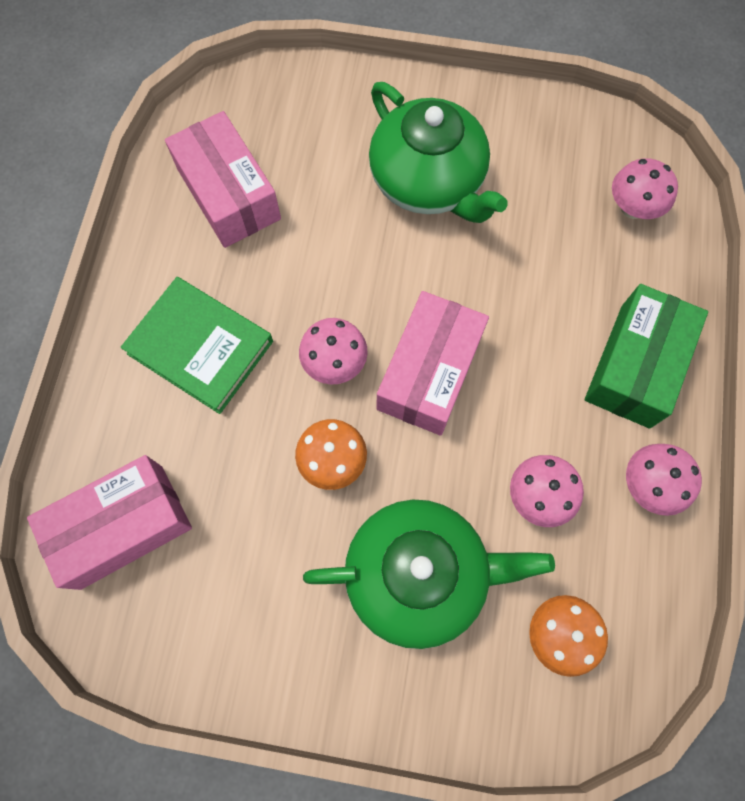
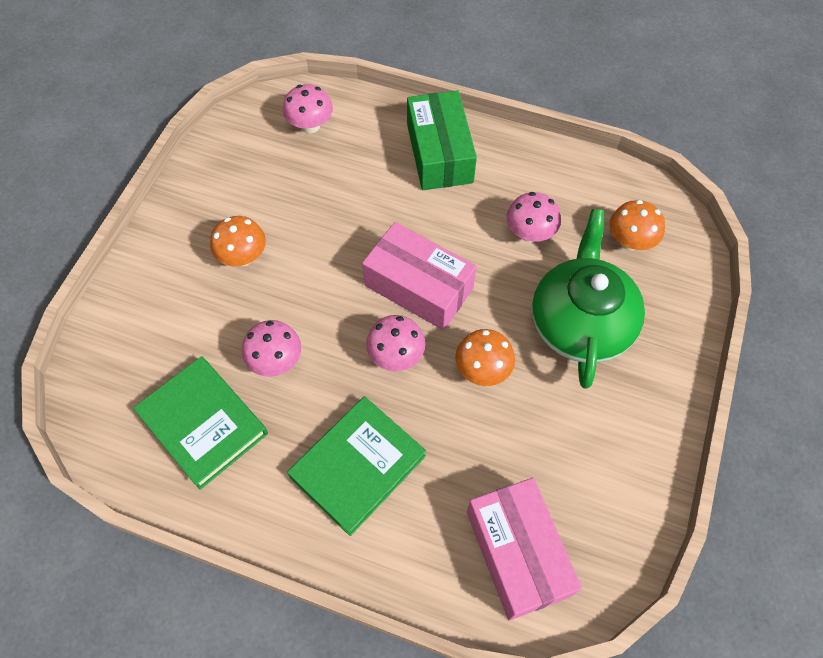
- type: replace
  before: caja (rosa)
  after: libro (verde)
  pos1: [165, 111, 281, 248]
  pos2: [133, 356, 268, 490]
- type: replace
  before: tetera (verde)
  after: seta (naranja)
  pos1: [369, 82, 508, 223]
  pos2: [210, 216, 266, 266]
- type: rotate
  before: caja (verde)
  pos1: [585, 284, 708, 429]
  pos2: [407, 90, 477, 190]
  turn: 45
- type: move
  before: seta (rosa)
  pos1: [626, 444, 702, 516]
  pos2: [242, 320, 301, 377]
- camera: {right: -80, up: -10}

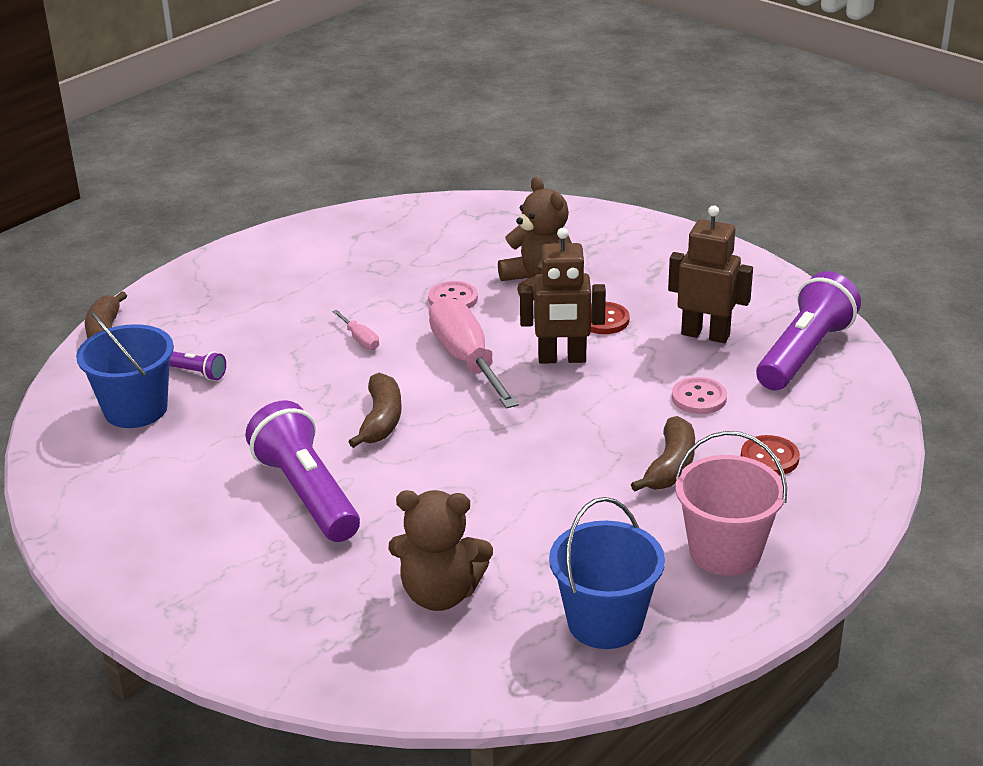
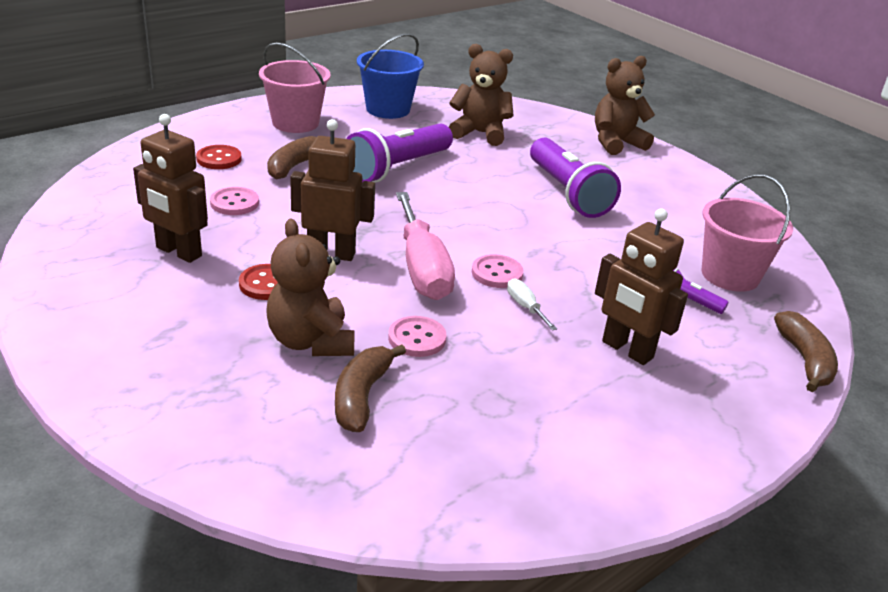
- type: recolor
  before: balde (azul)
  after: balde (rosa)
  pos1: [76, 312, 174, 428]
  pos2: [702, 174, 793, 292]
- type: recolor
  before: destornillador (rosa)
  after: destornillador (blanco)
  pos1: [332, 310, 379, 350]
  pos2: [507, 278, 557, 331]
- type: move
  before: plátano (marrón)
  pos1: [349, 373, 402, 448]
  pos2: [335, 345, 406, 432]
- type: move
  before: lámpara de mano (morado)
  pos1: [756, 271, 861, 390]
  pos2: [346, 124, 453, 183]
- type: insert
  after: botón (rosa)
  pos2: [472, 254, 523, 288]
- type: insert
  after: osito (marrón)
  pos2: [595, 56, 655, 155]
- type: insert
  after: robot (marrón)
  pos2: [595, 209, 688, 365]
- camera: {right: -175, up: 0}

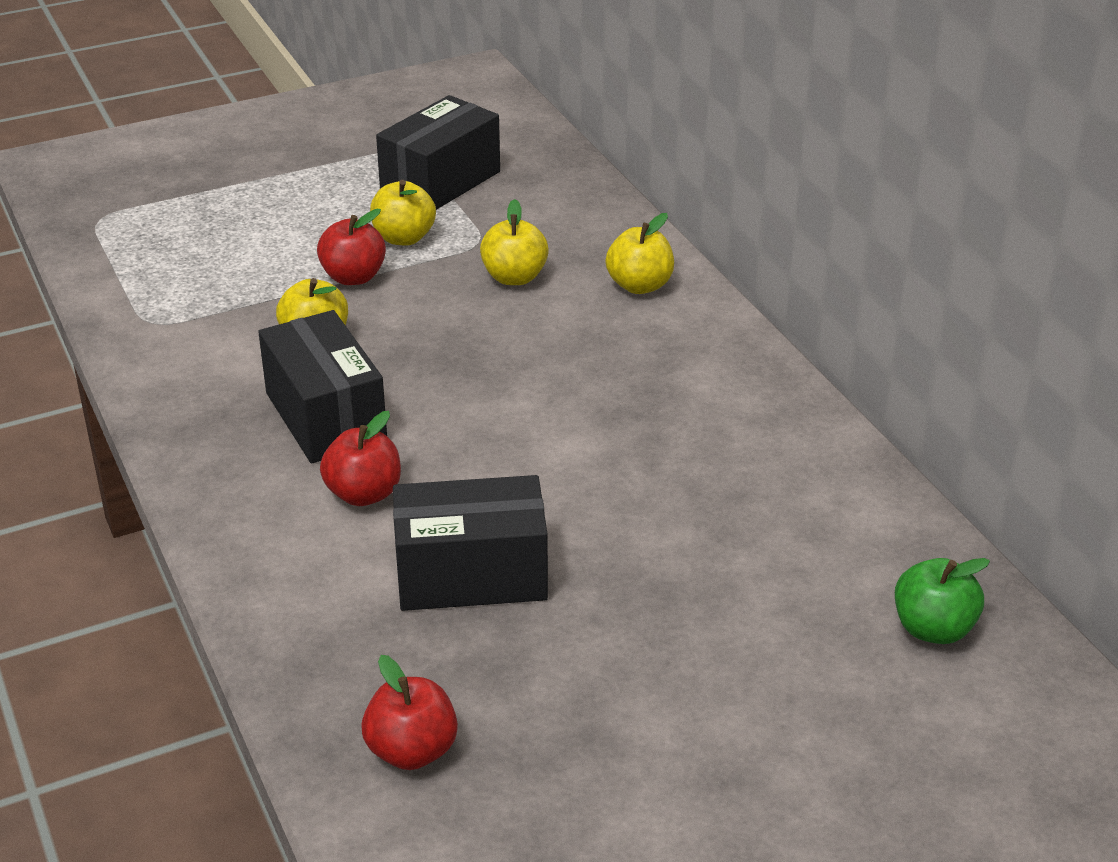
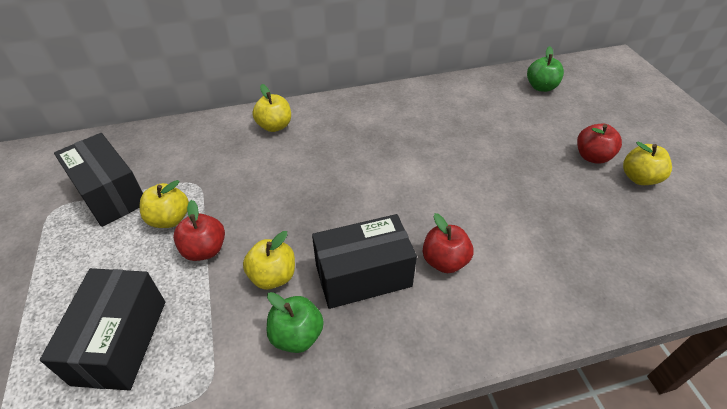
- type: move
  before: manzana (rojo)
  pos1: [361, 655, 458, 770]
  pos2: [577, 124, 622, 164]
- type: move
  before: caja (negro)
  pos1: [393, 475, 548, 611]
  pos2: [40, 268, 165, 390]
- type: move
  before: manzana (amarillo)
  pos1: [480, 199, 549, 285]
  pos2: [623, 141, 672, 185]
- type: insert
  after: manzana (verde)
  pos2: [267, 292, 324, 353]
- camera: {right: -80, up: 10}

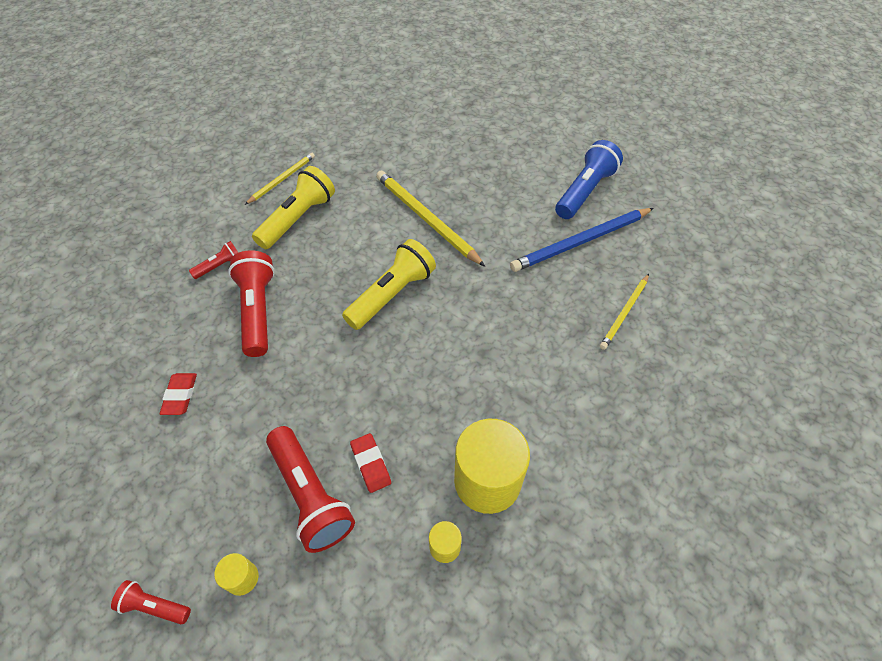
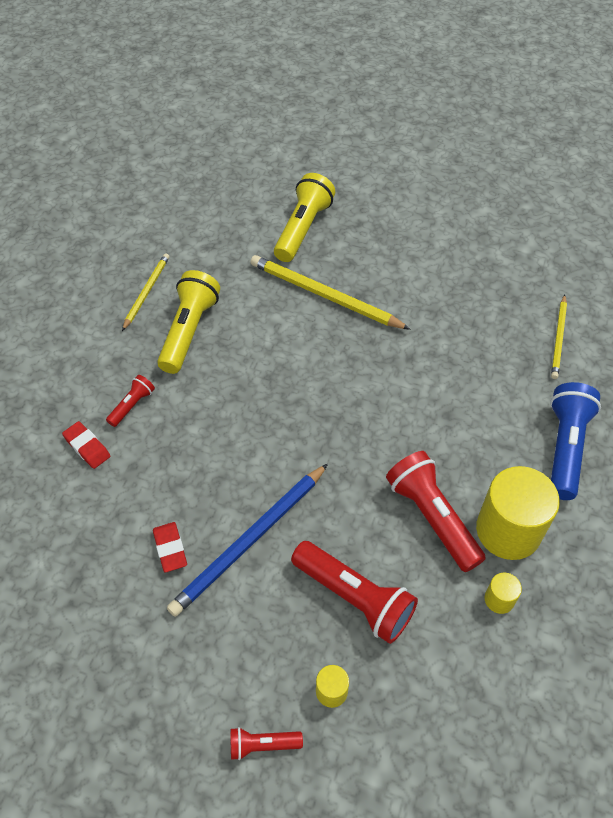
- type: move
  before: lámpara de mano (rojo)
  pos1: [228, 250, 275, 357]
  pos2: [386, 451, 486, 572]
- type: move
  before: lámpara de mano (amarillo)
  pos1: [342, 239, 436, 330]
  pos2: [274, 173, 335, 262]
- type: move
  before: goma de borrar (rojo)
  pos1: [350, 433, 391, 493]
  pos2: [62, 421, 110, 469]
- type: move
  before: lápiz (azul)
  pos1: [510, 208, 654, 272]
  pos2: [167, 464, 328, 617]
- type: move
  before: lámpara de mano (azul)
  pos1: [555, 140, 623, 219]
  pos2: [550, 382, 601, 500]
- camera: {right: -20, up: 0}

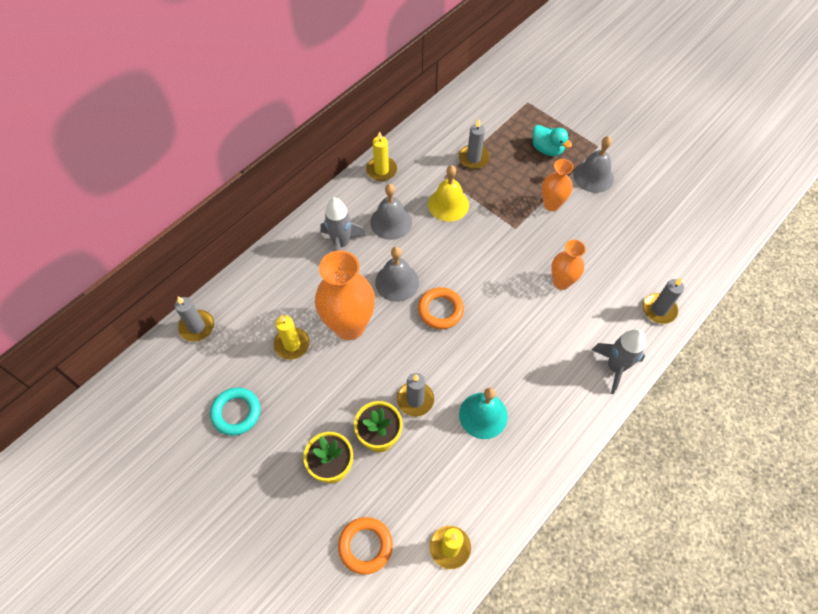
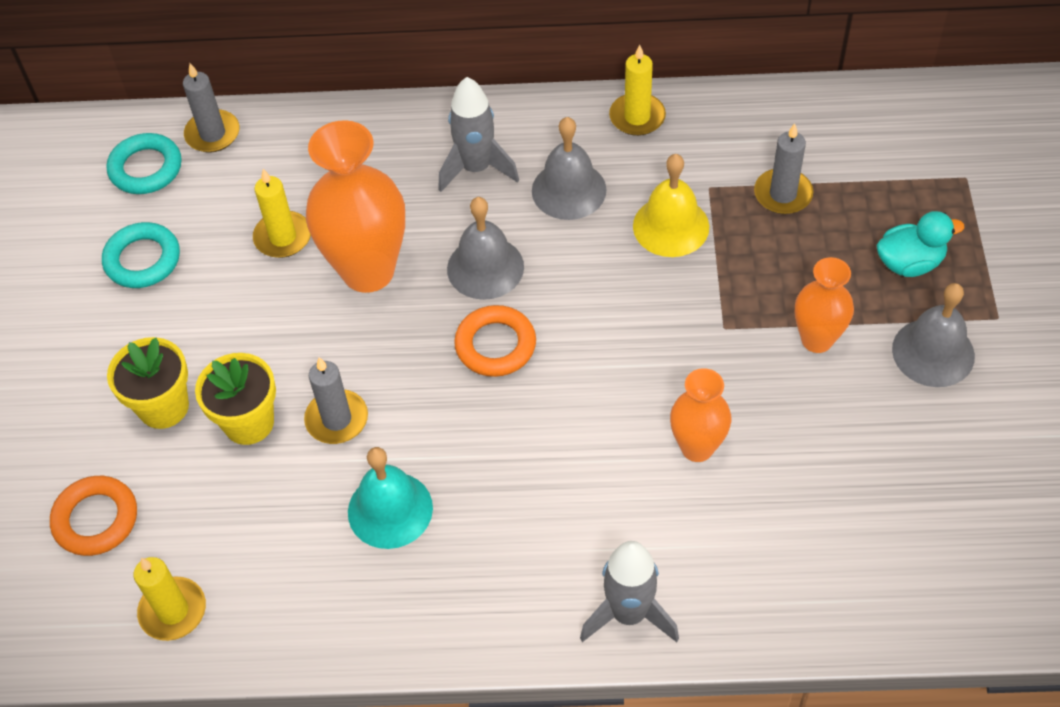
- type: rotate
  before: pato (turquesa)
  pos1: [532, 125, 572, 156]
  pos2: [876, 211, 964, 277]
  turn: -105
- type: delete
  before: vela (gris)
  pos1: [643, 278, 684, 324]
- type: insert
  after: anillo (turquesa)
  pos2: [107, 133, 181, 194]
- camera: {right: 50, up: -5}

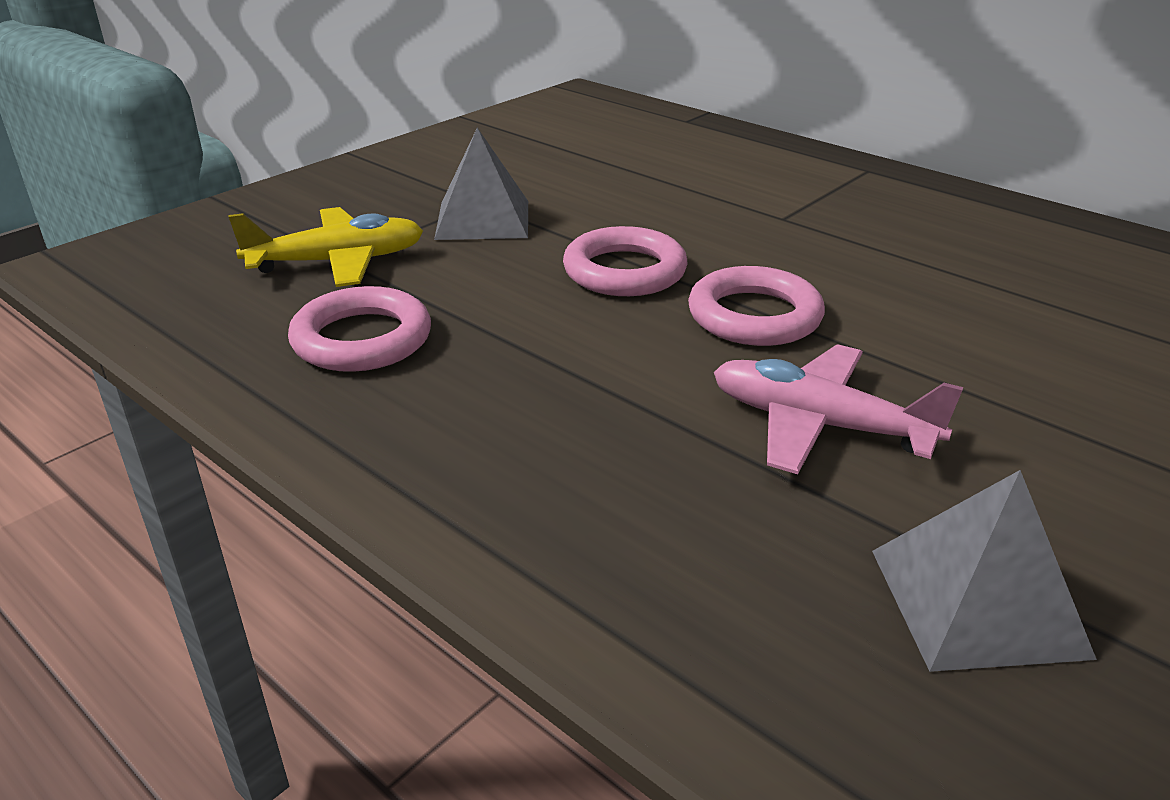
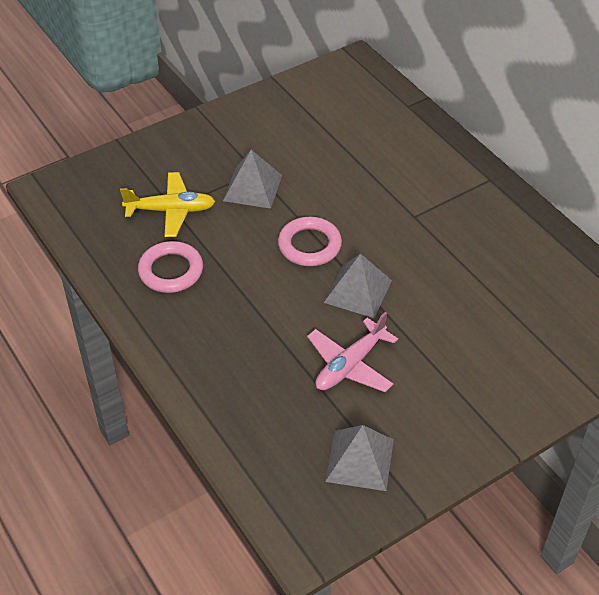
- type: replace
  before: anillo (rosa)
  after: pirámide (gris)
  pos1: [688, 266, 825, 346]
  pos2: [324, 253, 392, 318]
- type: rotate
  before: avión (rosa)
  pos1: [714, 344, 964, 474]
  pos2: [307, 312, 398, 392]
  turn: -90
- camera: {right: 15, up: 15}

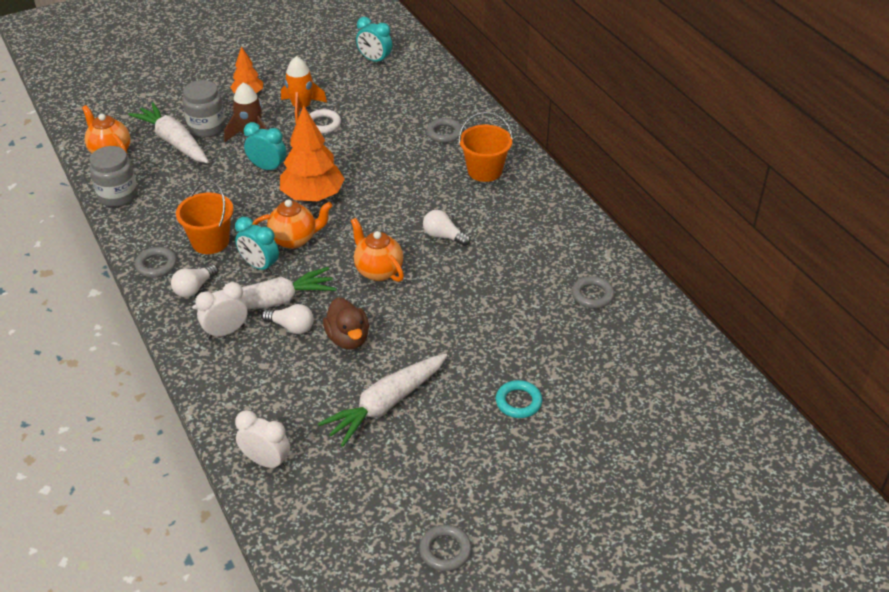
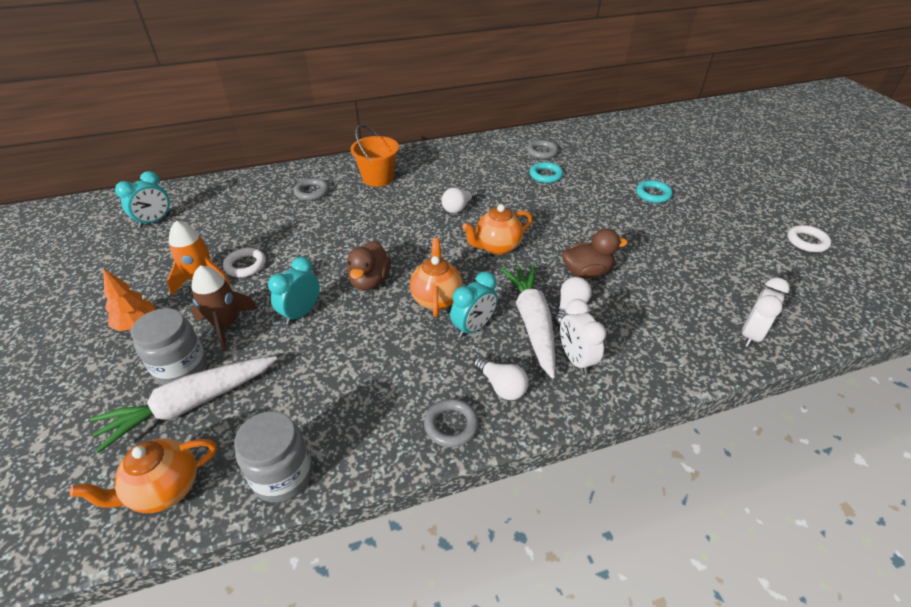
- type: delete
  before: balde (naranja)
  pos1: [176, 181, 233, 254]
- type: replace
  before: árbol (naranja)
  after: pato (marrón)
  pos1: [280, 105, 345, 201]
  pos2: [346, 240, 391, 290]
- type: delete
  before: zanahoria (blanco)
  pos1: [318, 353, 447, 447]
- type: recolor
  before: anillo (gris)
  after: anillo (blanco)
  pos1: [419, 524, 472, 571]
  pos2: [787, 225, 831, 252]
- type: insert
  after: anillo (turquesa)
  pos2: [530, 162, 563, 183]
- camera: {right: -80, up: 0}

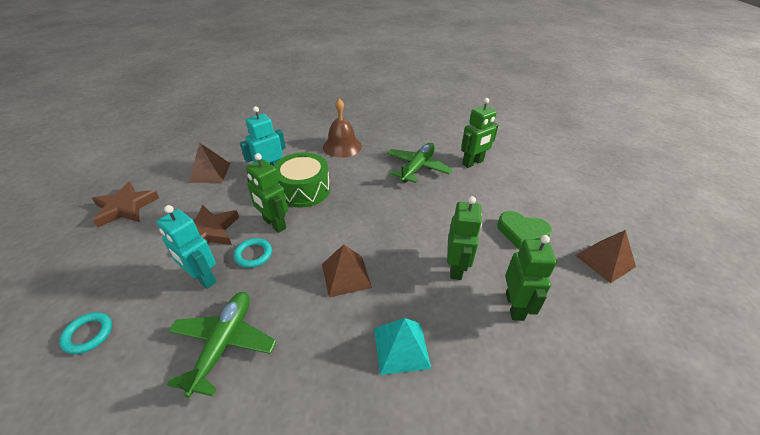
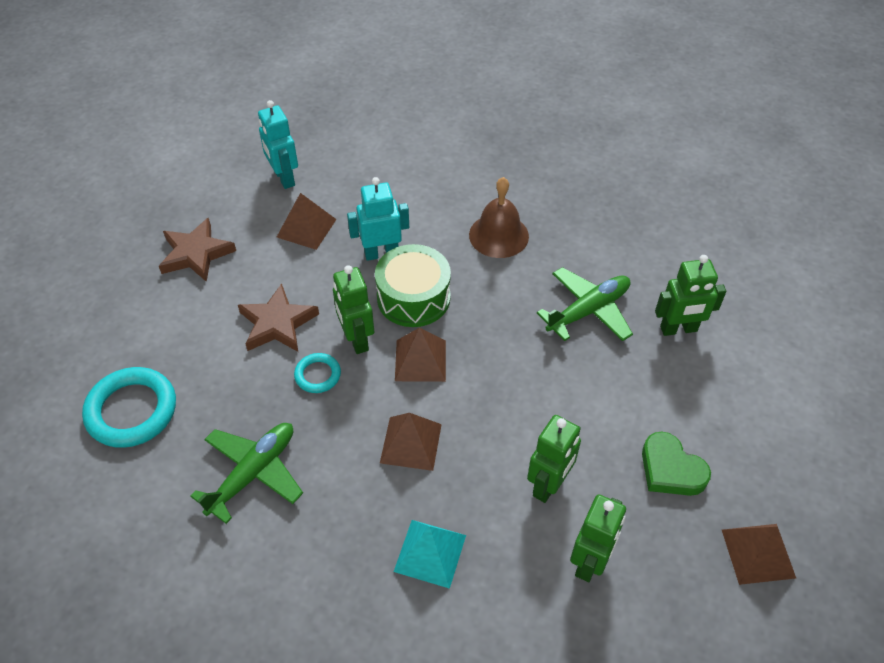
- type: resize
  before: anillo (turquesa)
  pos1: [59, 312, 112, 354]
  pos2: [82, 367, 176, 448]
  scale: 1.9
- type: move
  before: robot (turquesa)
  pos1: [157, 205, 217, 289]
  pos2: [258, 100, 298, 189]
- type: insert
  after: pirámide (marrón)
  pos2: [395, 327, 446, 382]
- camera: {right: 25, up: 10}

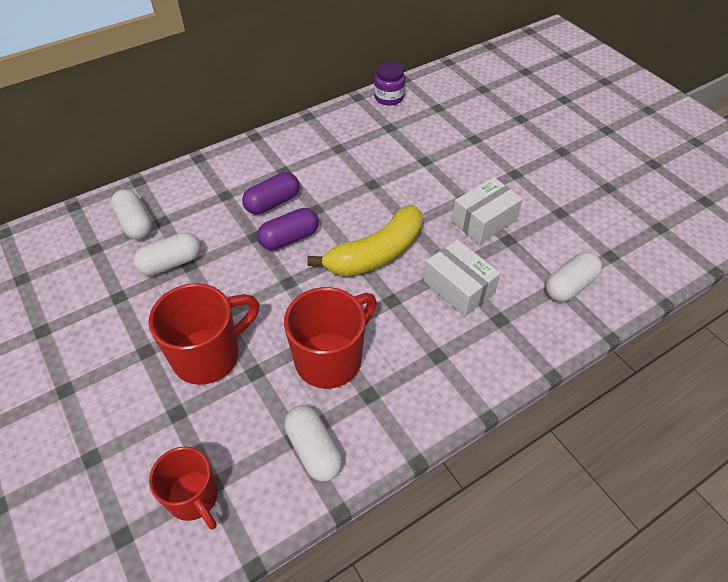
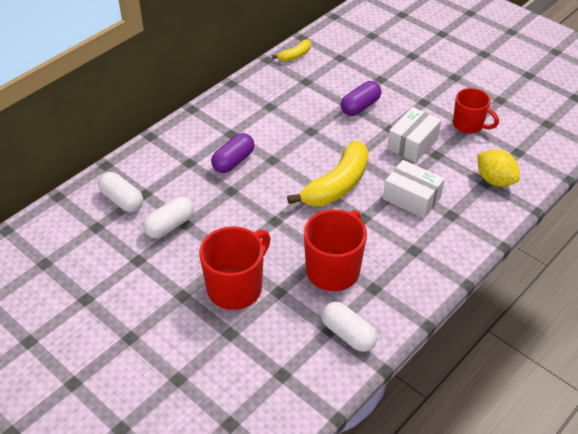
- type: move
  before: taza (rojo)
  pos1: [149, 446, 218, 530]
  pos2: [453, 88, 499, 134]
- type: move
  before: cápsula (morado)
  pos1: [257, 208, 319, 250]
  pos2: [341, 81, 381, 116]
- type: replace
  before: tarro (morado)
  after: plátano (amarillo)
  pos1: [374, 62, 405, 106]
  pos2: [272, 39, 311, 62]
- type: replace
  before: cápsula (blanco)
  after: limón (amarillo)
  pos1: [546, 252, 602, 302]
  pos2: [477, 149, 520, 187]
- camera: {right: -15, up: -5}

